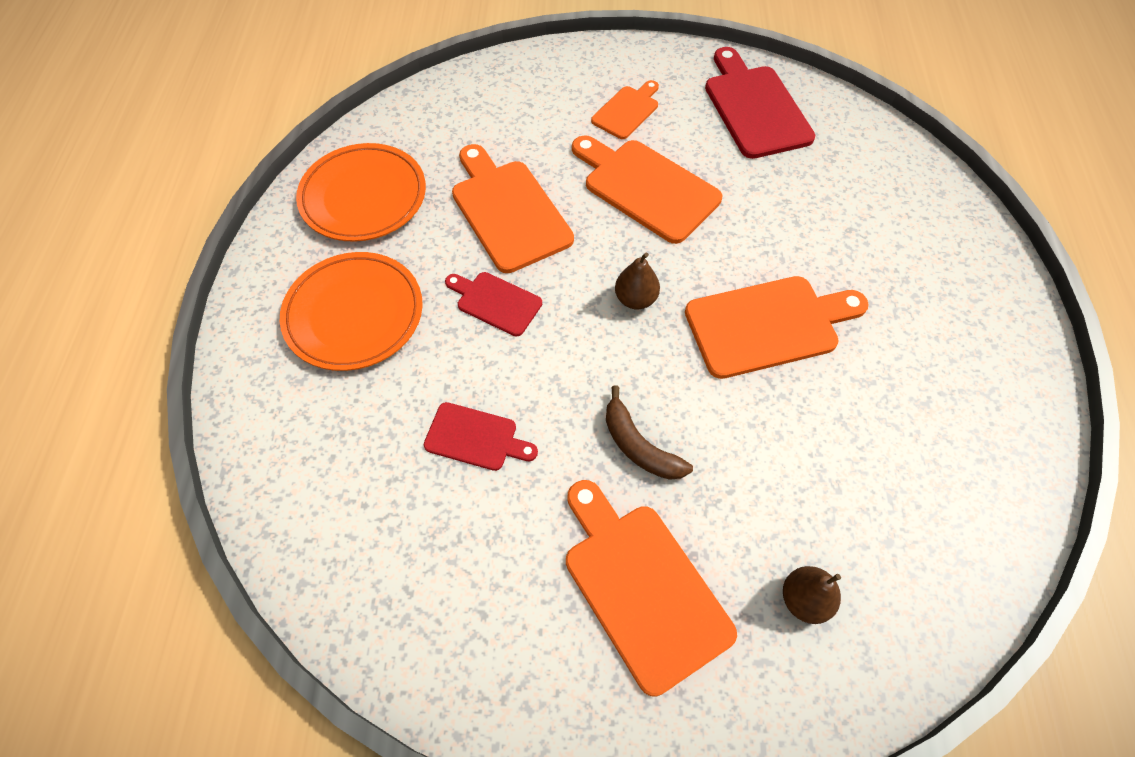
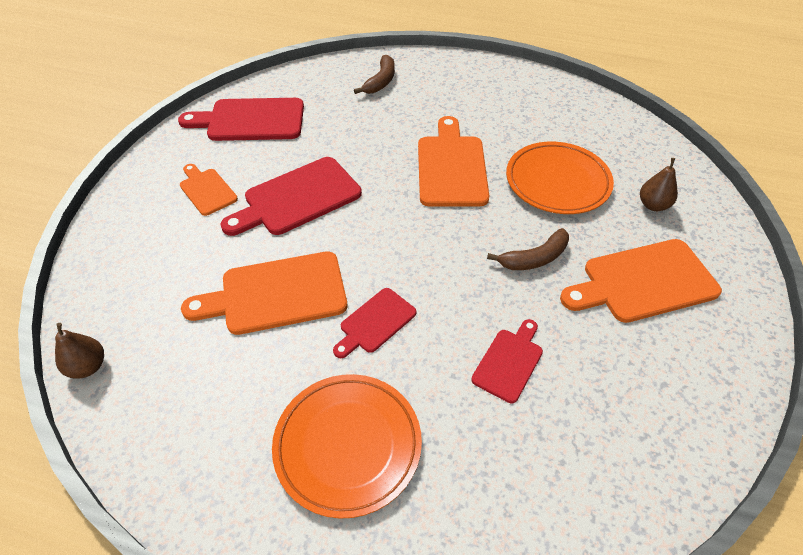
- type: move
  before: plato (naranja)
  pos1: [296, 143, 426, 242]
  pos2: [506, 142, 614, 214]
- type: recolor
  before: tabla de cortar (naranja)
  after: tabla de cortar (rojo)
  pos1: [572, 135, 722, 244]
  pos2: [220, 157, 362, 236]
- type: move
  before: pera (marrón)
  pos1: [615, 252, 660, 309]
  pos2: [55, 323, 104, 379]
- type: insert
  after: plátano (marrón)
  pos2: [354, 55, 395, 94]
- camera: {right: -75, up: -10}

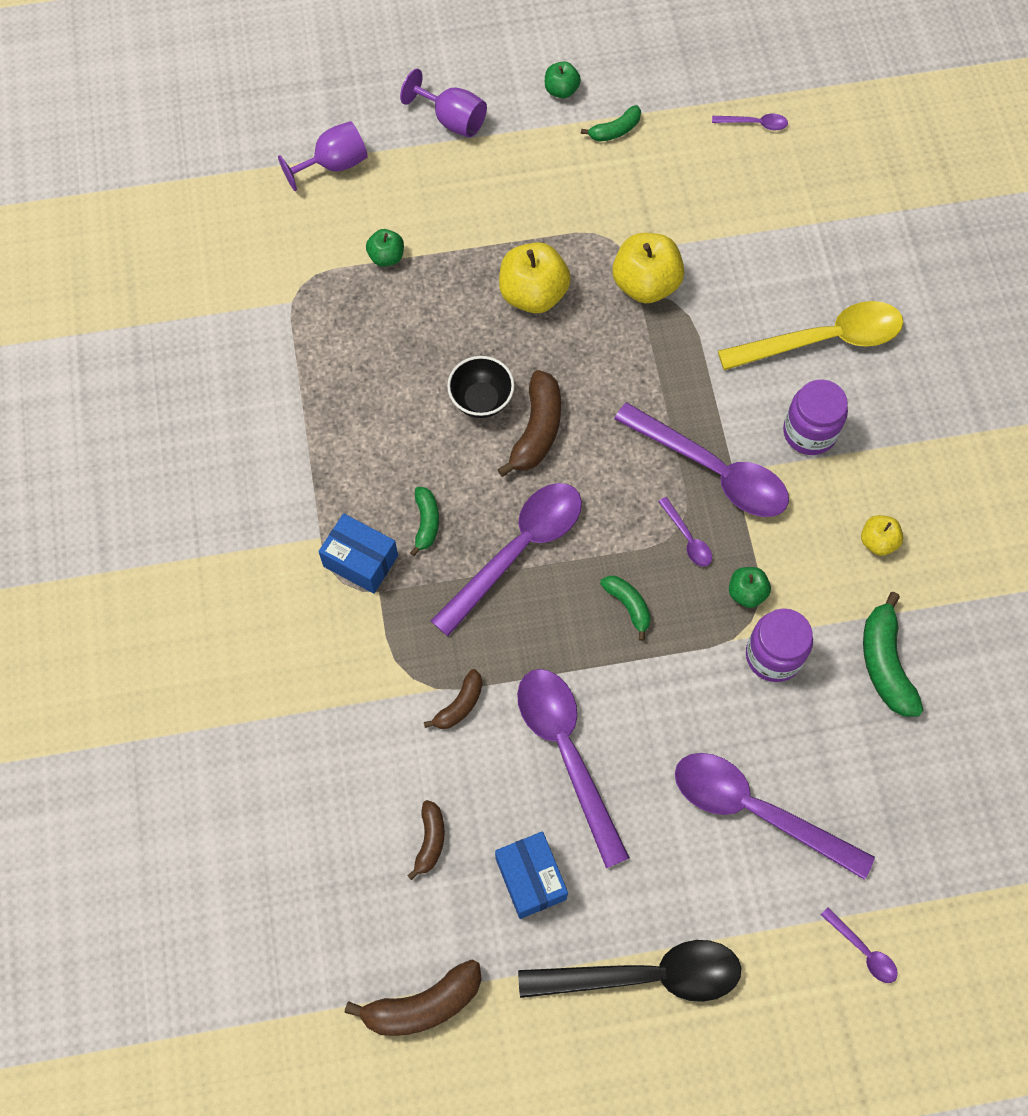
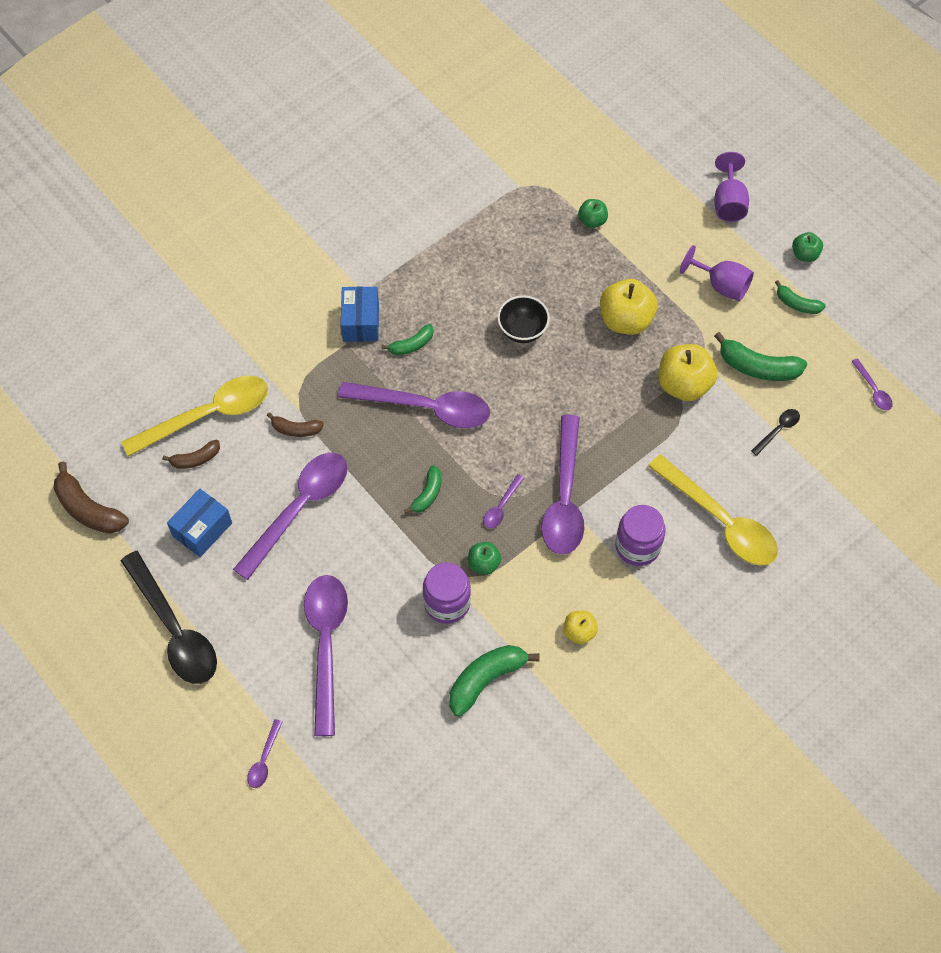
- type: move
  before: copa (morado)
  pos1: [278, 121, 368, 191]
  pos2: [680, 245, 754, 301]
- type: delete
  before: plátano (marrón)
  pos1: [497, 370, 561, 477]
- type: insert
  after: cuchara (amarillo)
  pos2: [121, 376, 268, 457]
- type: insert
  after: plátano (verde)
  pos2: [714, 332, 807, 381]
- type: insert
  after: cuchara (negro)
  pos2: [751, 409, 800, 456]
- camera: {right: 60, up: -5}

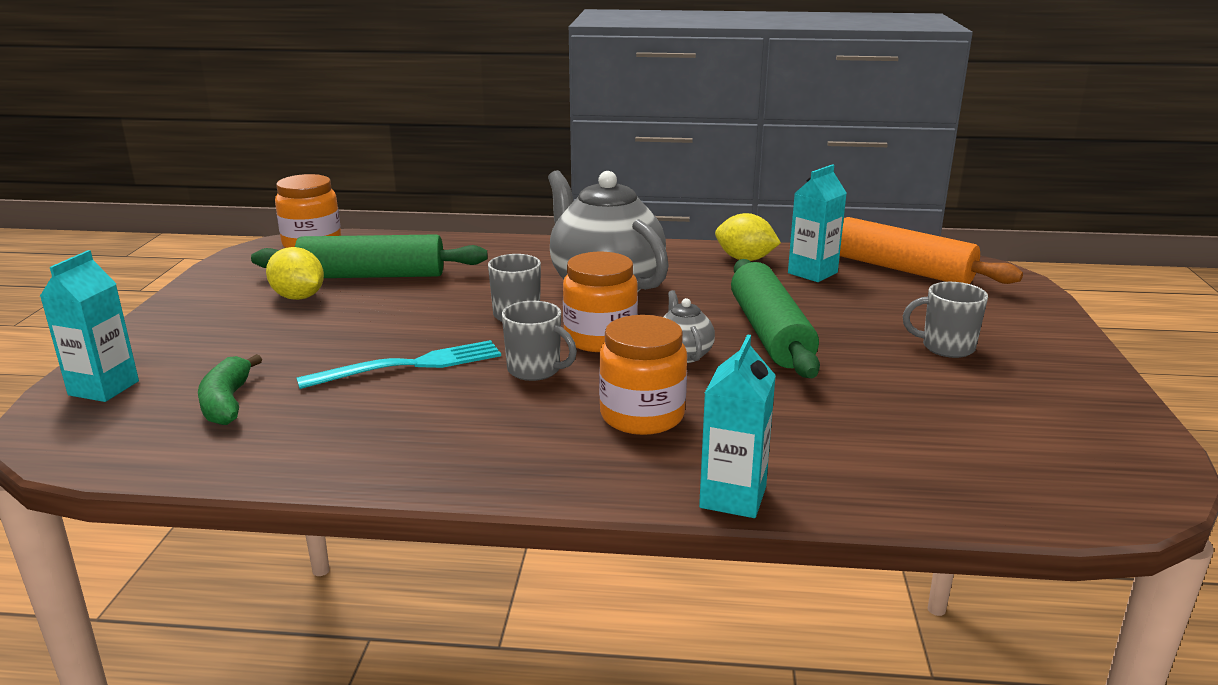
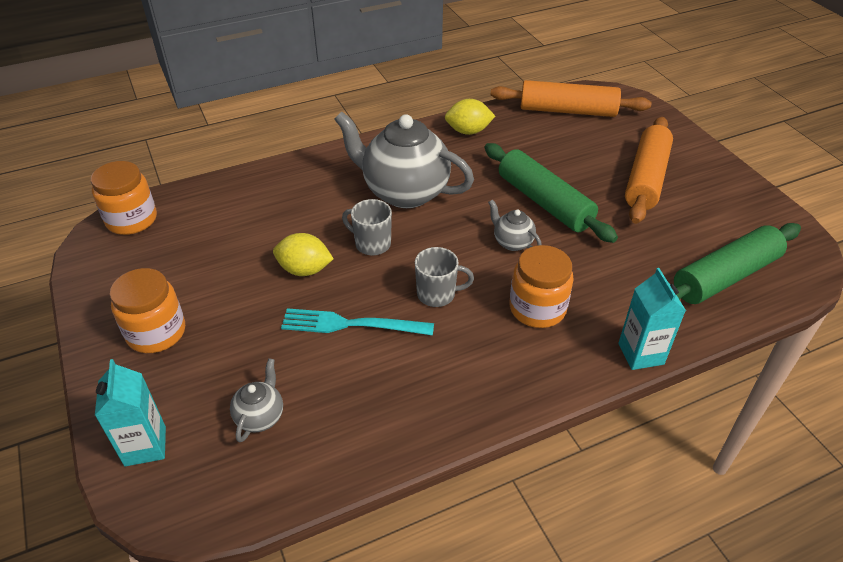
- type: replace
  before: plátano (verde)
  after: tetera (gris)
  pos1: [198, 354, 262, 425]
  pos2: [230, 358, 283, 442]
- type: move
  before: rodillo (verde)
  pos1: [251, 234, 488, 278]
  pos2: [674, 223, 801, 304]
- type: move
  before: limón (amarillo)
  pos1: [266, 247, 324, 300]
  pos2: [273, 233, 334, 276]
- type: rotate
  before: tenedor (turquesa)
  pos1: [296, 340, 501, 389]
  pos2: [281, 308, 434, 335]
  turn: -120
- type: move
  before: tarro (naranja)
  pos1: [563, 252, 638, 352]
  pos2: [110, 268, 185, 353]
- type: delete
  before: cartón de leche (turquesa)
  pos1: [788, 164, 846, 282]
- type: replace
  before: taza (gris)
  after: rodillo (naranja)
  pos1: [903, 282, 988, 358]
  pos2: [625, 117, 673, 224]
- camera: {right: -30, up: 20}

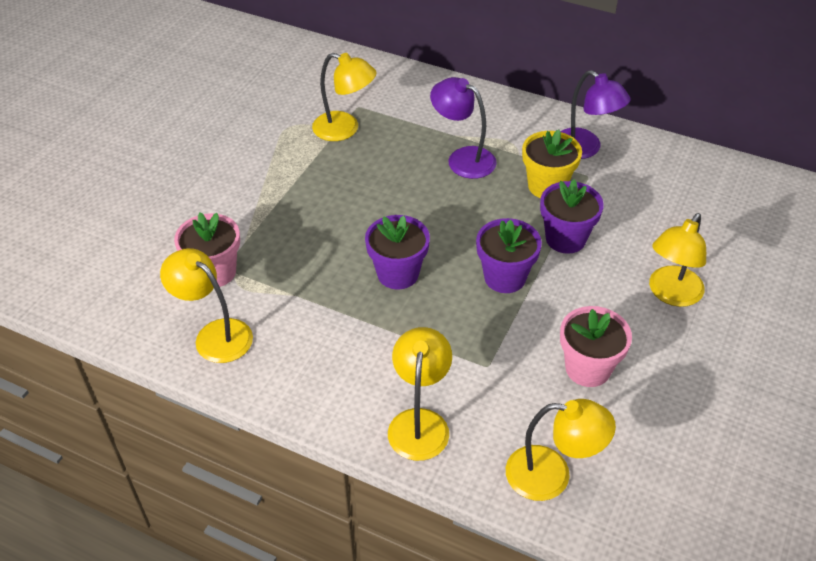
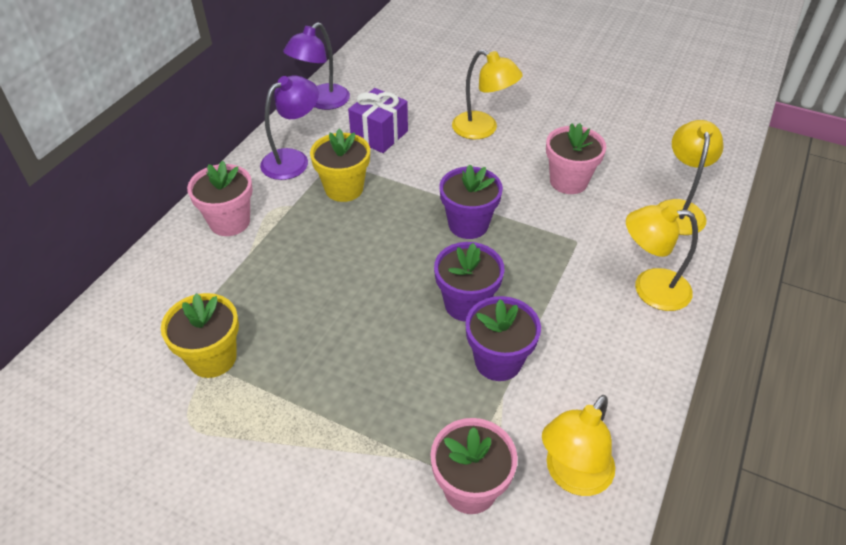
- type: replace
  before: lámpara (amarillo)
  after: maceta (amarillo)
  pos1: [312, 53, 377, 141]
  pos2: [161, 293, 239, 378]
- type: move
  before: lámpara (morado)
  pos1: [430, 77, 497, 179]
  pos2: [283, 22, 350, 110]
- type: move
  before: maceta (morado)
  pos1: [540, 180, 604, 254]
  pos2: [465, 296, 541, 381]
- type: insert
  after: maceta (rosa)
  pos2: [187, 161, 253, 236]
- type: insert
  after: regalo (morado)
  pos2: [348, 88, 408, 153]
- camera: {right: -90, up: 0}

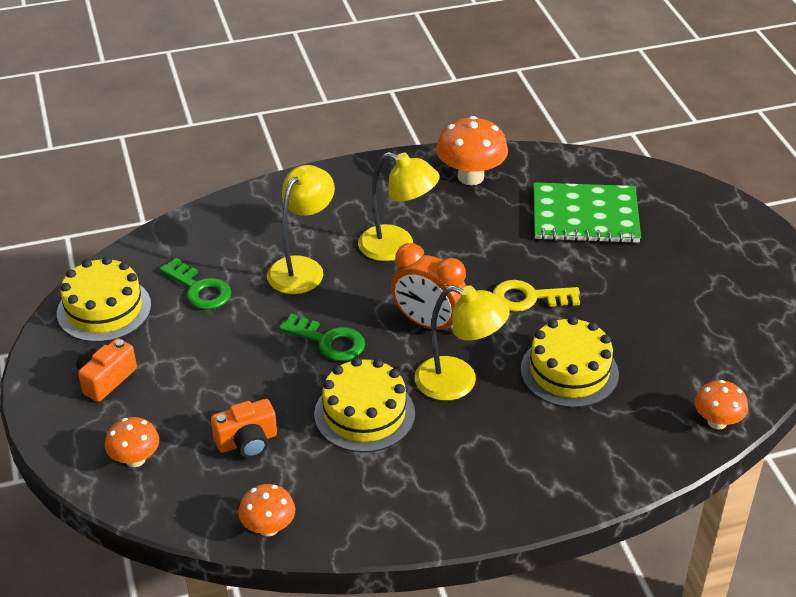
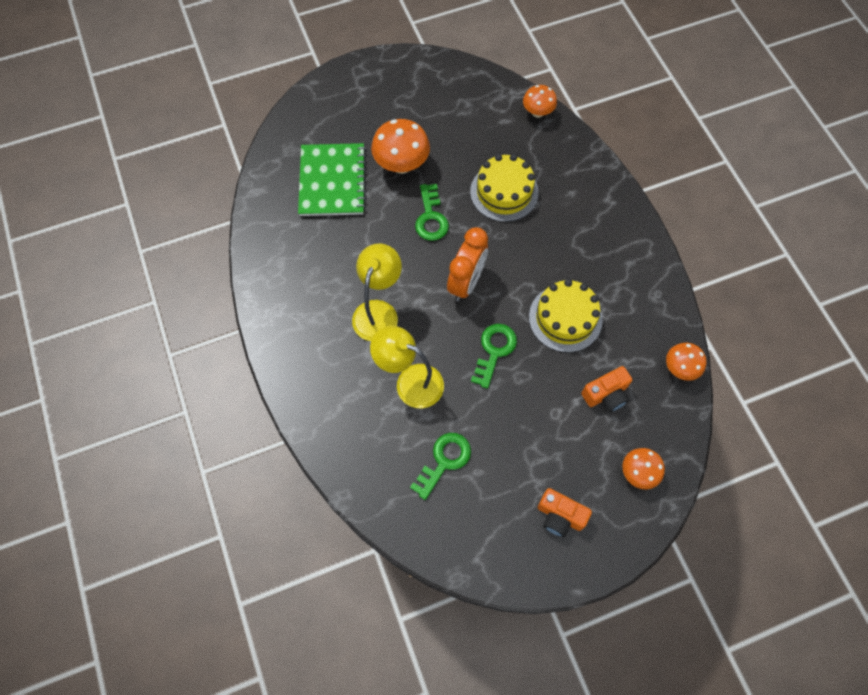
- type: delete
  before: tarta (amarillo)
  pos1: [57, 256, 151, 342]
- type: rotate
  before: cámara (naranja)
  pos1: [211, 399, 277, 458]
  pos2: [581, 366, 632, 412]
  turn: 90
- type: delete
  before: lámpara (amarillo)
  pos1: [415, 285, 509, 401]
- type: move
  before: seta (naranja)
  pos1: [436, 116, 508, 185]
  pos2: [371, 119, 430, 174]
- type: recolor
  before: llave (amarillo)
  after: llave (verde)
  pos1: [493, 280, 580, 312]
  pos2: [415, 184, 449, 241]
- camera: {right: -95, up: 25}

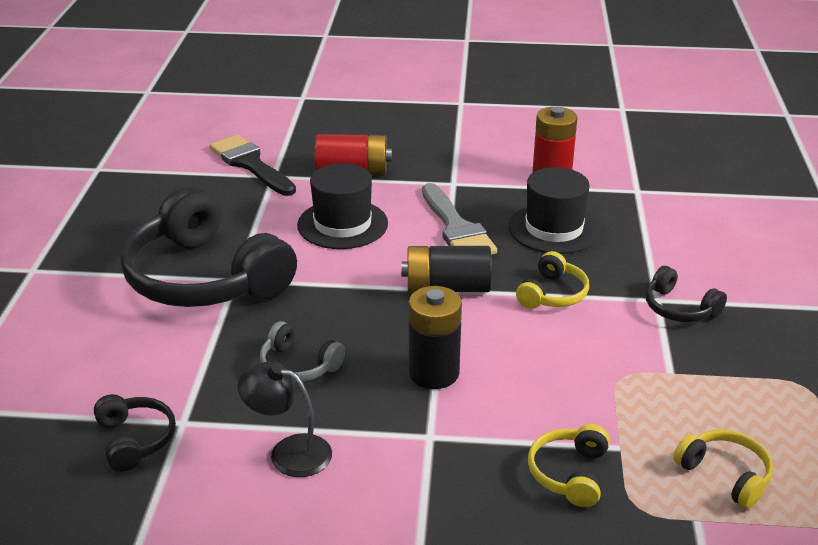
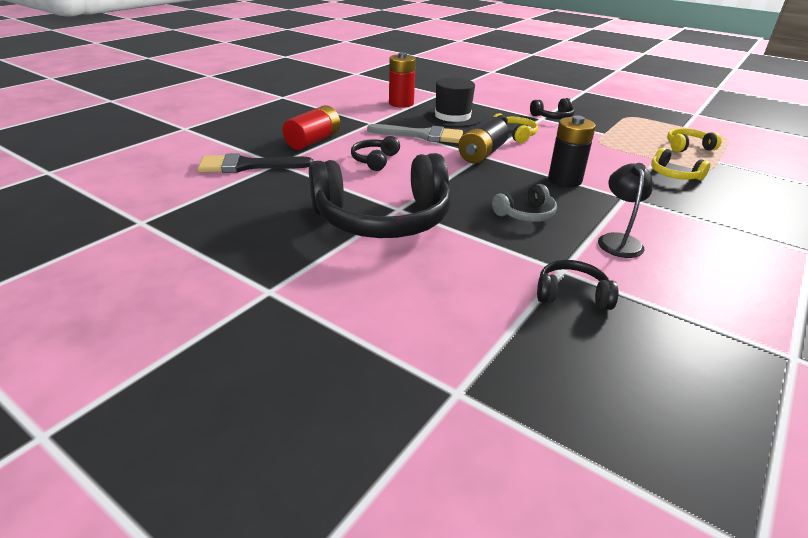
- type: rotate
  before: lámpara (negro)
  pos1: [238, 362, 332, 477]
  pos2: [598, 163, 653, 258]
  turn: 135
- type: replace
  before: sombrero (negro)
  after: auriculares (negro)
  pos1: [297, 163, 388, 249]
  pos2: [351, 136, 400, 171]
- camera: {right: -60, up: 0}

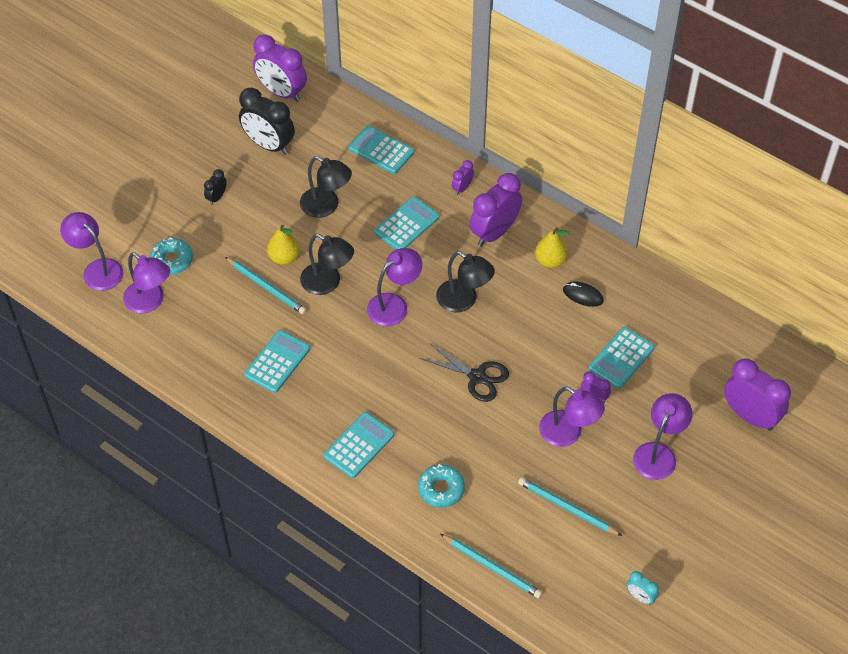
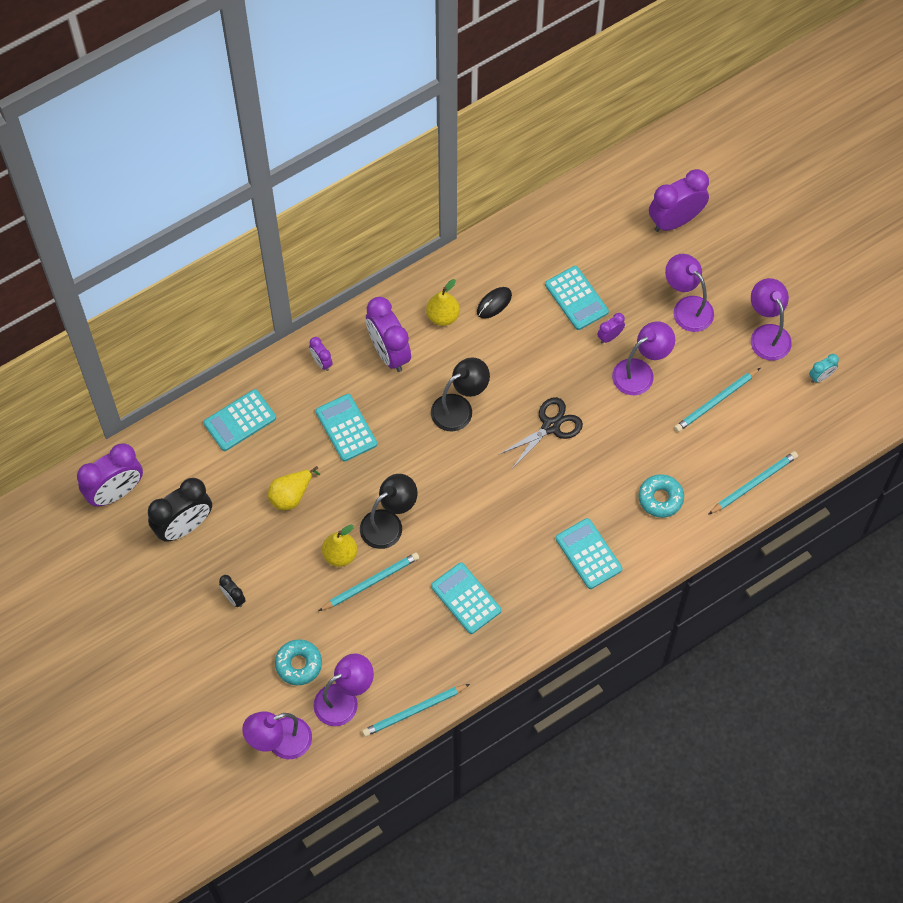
- type: replace
  before: lámpara (negro)
  after: pera (amarillo)
  pos1: [300, 156, 352, 218]
  pos2: [268, 466, 321, 510]
- type: move
  before: lámpara (morado)
  pos1: [367, 248, 422, 326]
  pos2: [751, 278, 792, 361]
- type: insert
  after: lápiz (turquesa)
  pos2: [362, 684, 470, 737]
- camera: {right: -70, up: 10}

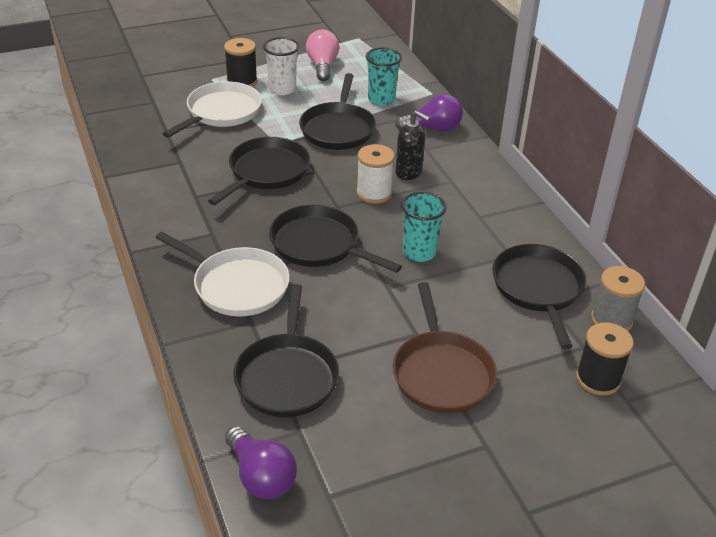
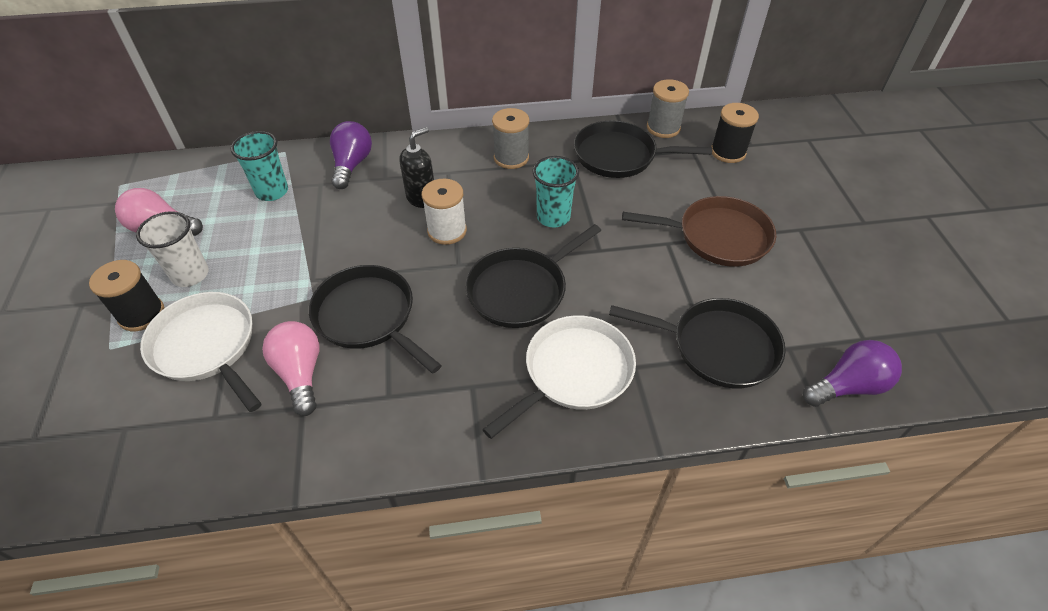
- type: delete
  before: sartén (negro)
  pos1: [299, 73, 376, 150]
- type: insert
  after: bombilla (rosa)
  pos2: [262, 321, 320, 416]
- type: insert
  after: carrete (gris)
  pos2: [492, 108, 529, 169]
- camera: {right: -75, up: 10}

